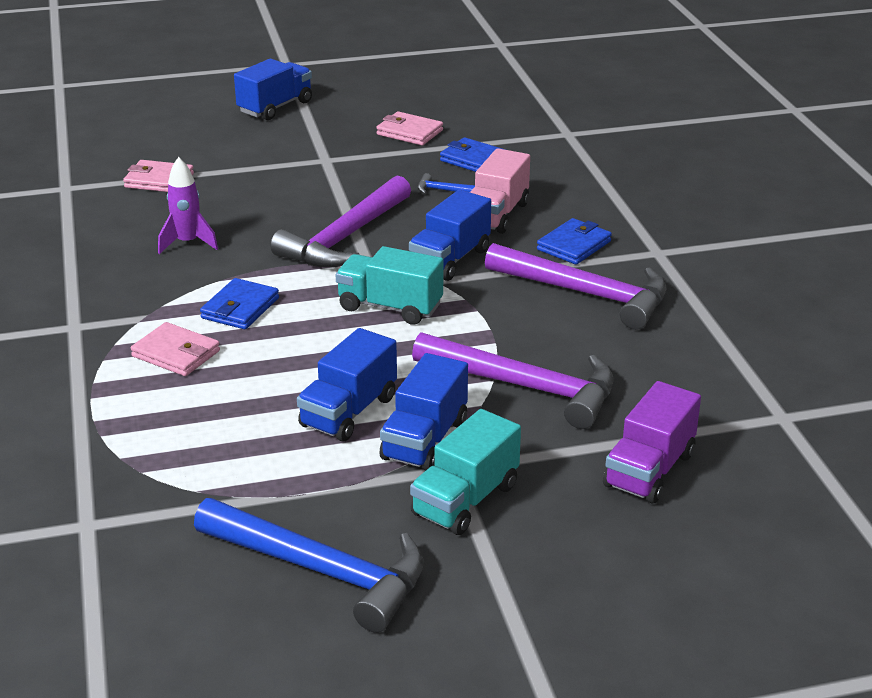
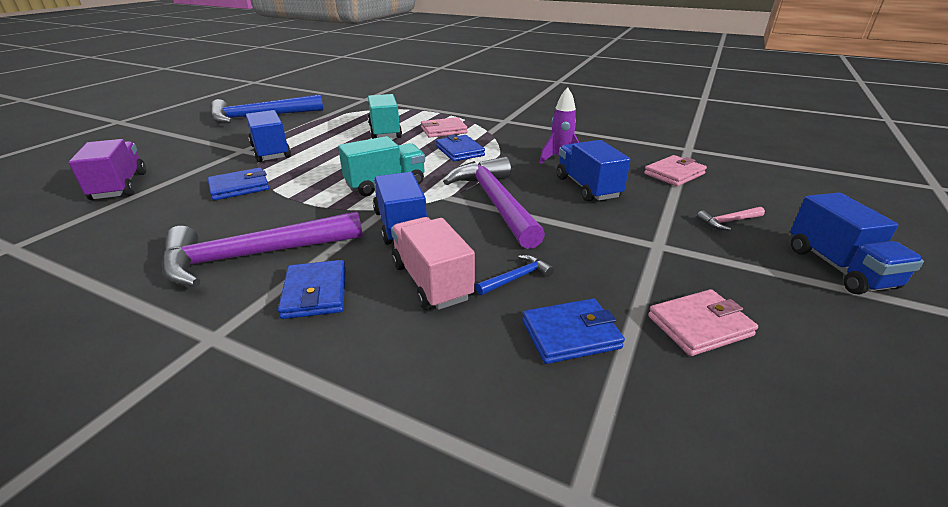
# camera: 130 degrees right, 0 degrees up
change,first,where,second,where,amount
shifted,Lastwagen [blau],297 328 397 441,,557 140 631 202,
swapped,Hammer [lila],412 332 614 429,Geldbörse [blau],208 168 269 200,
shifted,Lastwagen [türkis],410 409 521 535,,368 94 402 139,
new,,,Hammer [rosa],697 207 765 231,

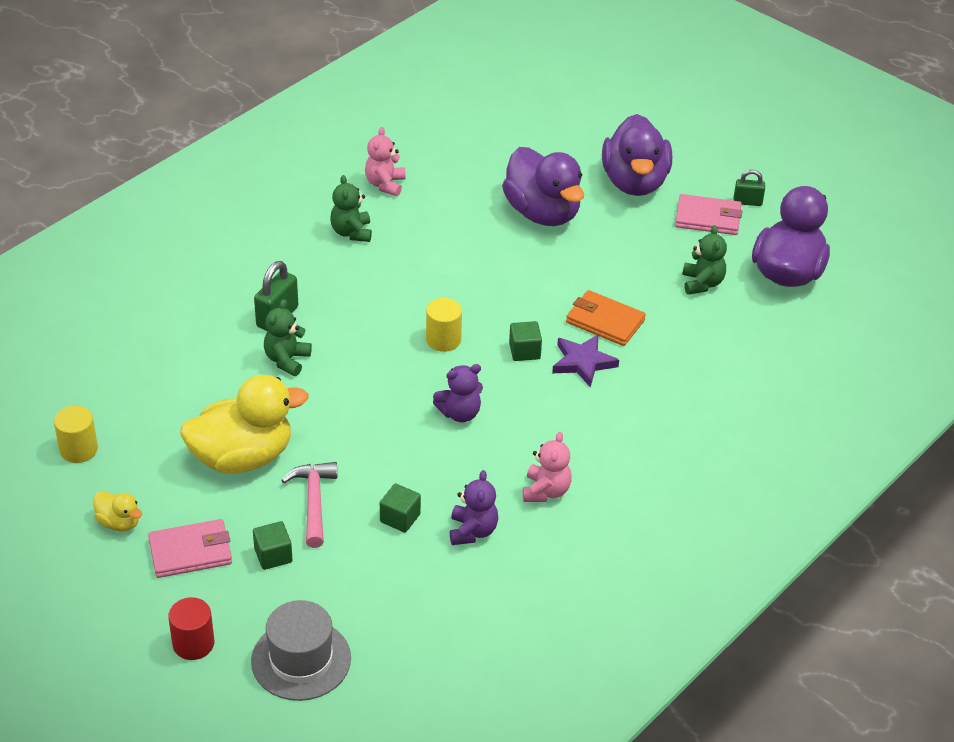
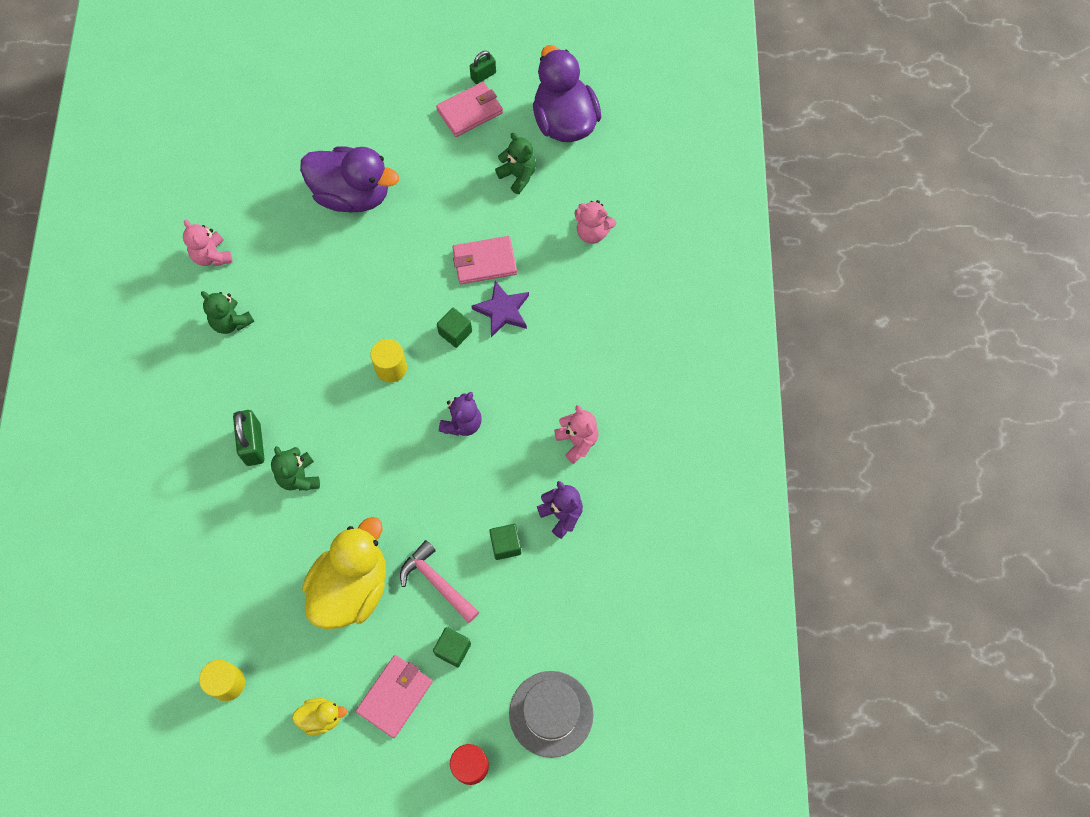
# camera: 40 degrees left, 25 degrees up
change,first,where,second,where,amount
gone,Ente [lila],602 114 672 196,,,
repainted,Geldbörse [orange],566 290 646 346,Geldbörse [rosa],452 236 517 284,
new,,,Teddybär [rosa],574 200 616 244,

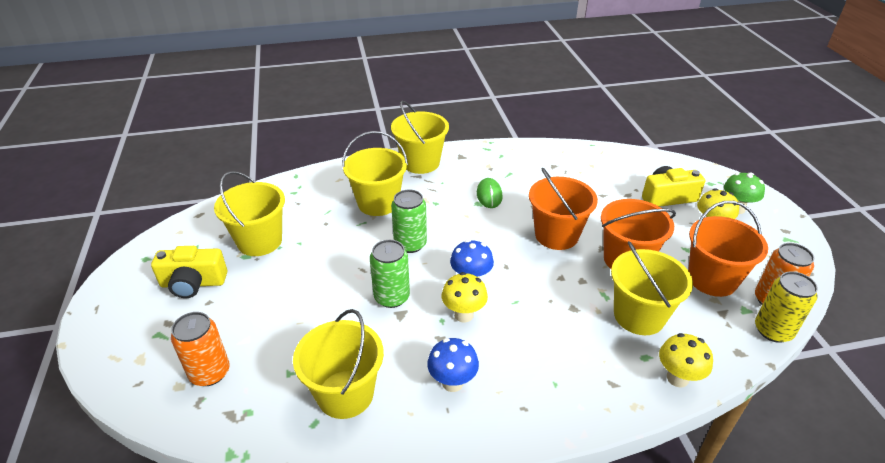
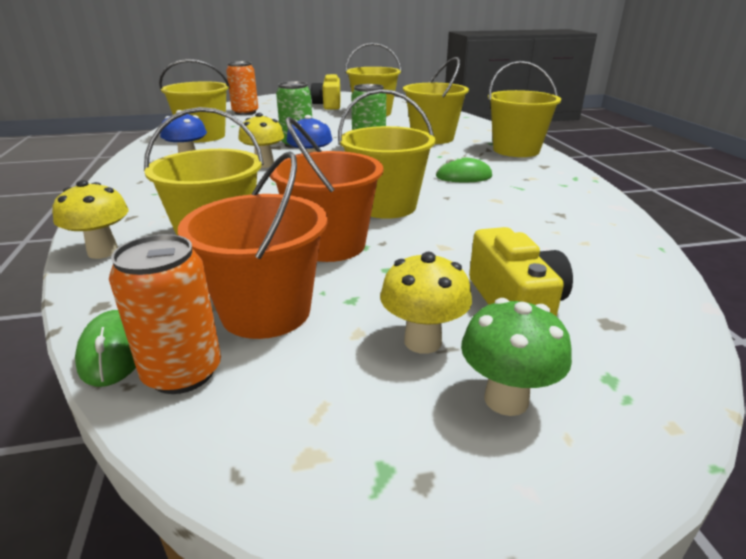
# camera: 90 degrees right, 10 degrees down
change,first,where,second,where,amount
repainted,Eimer [orange],529 168 598 250,Eimer [gelb],338 89 435 219,
swapped,Dose [gelb],755 271 818 343,Computermaus [grün],75 310 136 387,

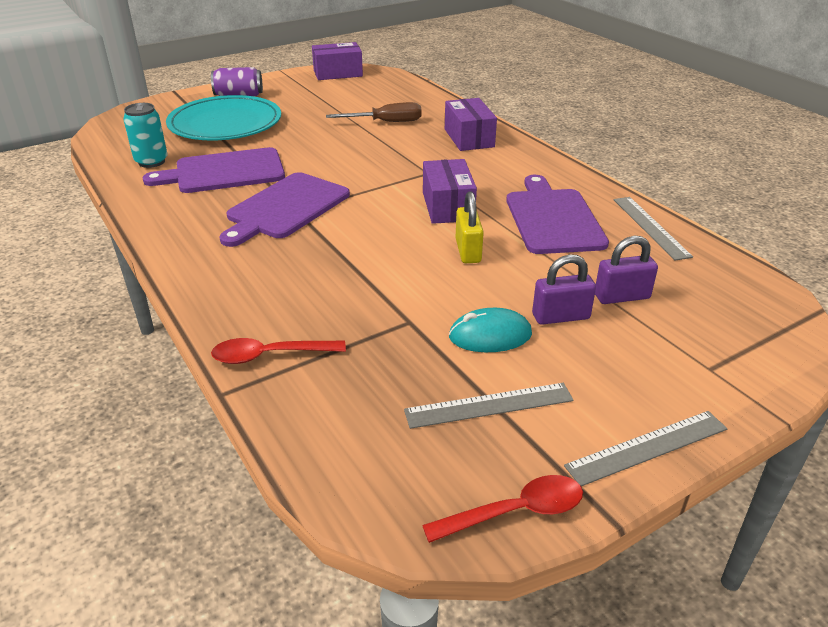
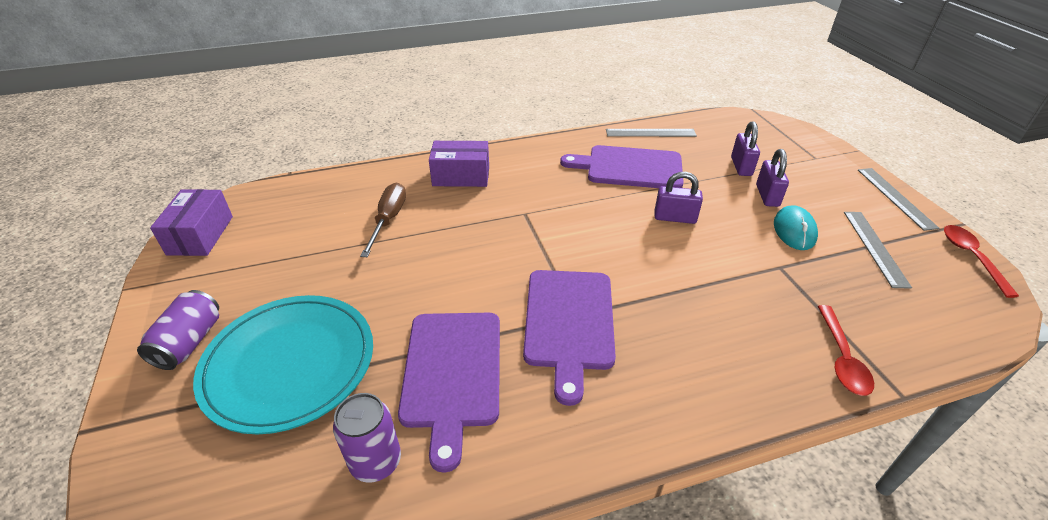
# camera: 75 degrees left, 5 degrees up
change,first,where,second,where,amount
repainted,Dose [türkis],123 103 168 168,Dose [lila],333 393 401 483,
gone,Schachtel [lila],423 159 477 224,,,
rotated,Schneidebrett [lila],219 172 350 247,,523 270 616 406,45 degrees clockwise
repainted,Vorhängeschloss [gelb],455 191 484 263,Vorhängeschloss [lila],654 172 703 224,

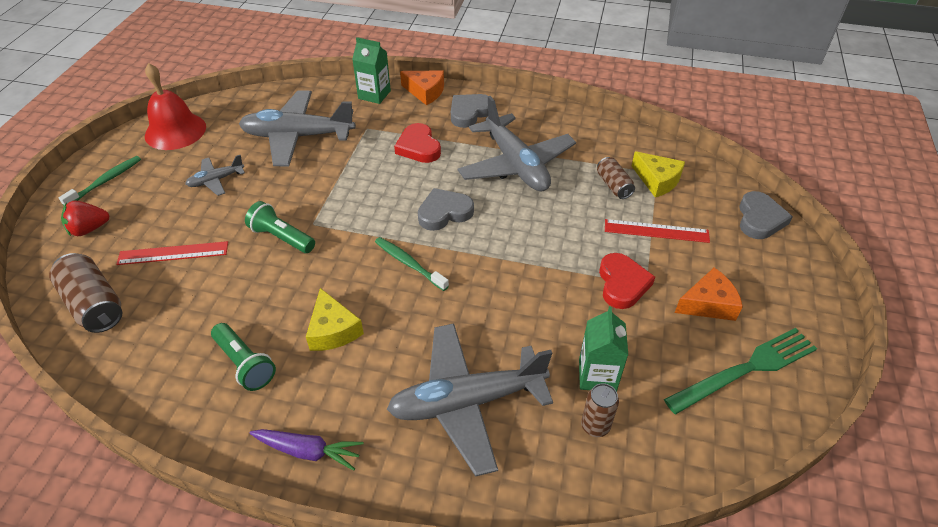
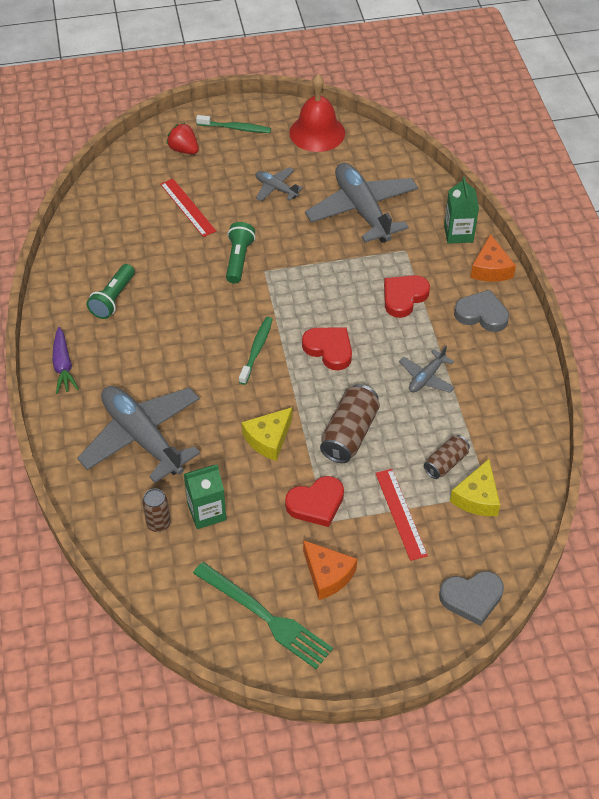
# camera: 65 degrees right, 5 degrees up
change,first,where,second,where,amount
scaled,Flugzeug [grau],458 96 576 191,,399 345 455 393,x0.48
repainted,Herz [grau],418 188 474 231,Herz [rot],302 328 352 370,
shifted,Dose [braun],49 253 122 333,,320 384 380 463,
shifted,Käse [gelb],306 288 364 351,,242 407 292 461,

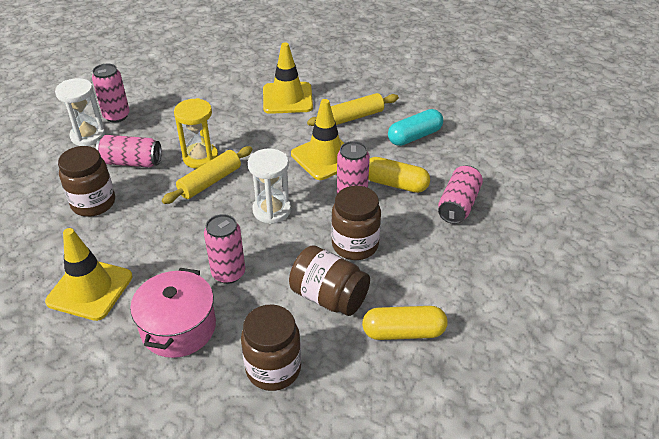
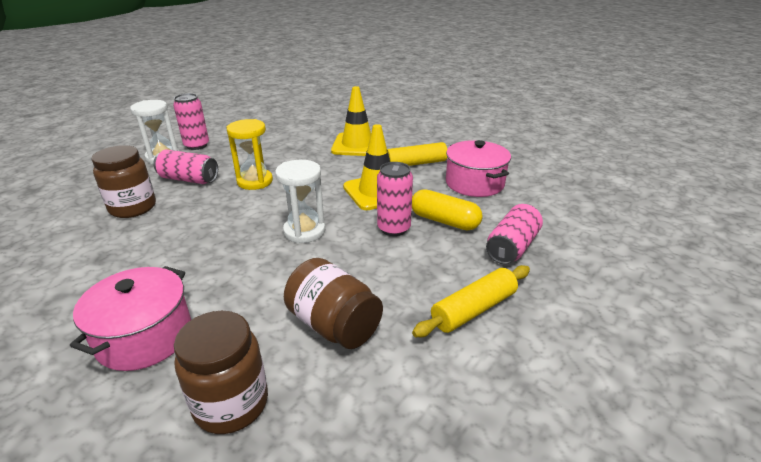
# camera: 10 degrees right, 10 degrees down
change,first,where,second,where,amount
swapped,Kapsel [türkis],388 109 443 146,Kochtopf [rosa],446 140 511 197,
shifted,Nudelholz [gelb],162 146 253 204,,412 265 530 337,
gone,Einmachglas [braun],331 186 381 260,,,
gone,Dose [rosa],204 214 245 284,,,
gone,Leitkegel [gelb],45 228 132 321,,,
gone,Kapsel [gelb],362 306 448 340,,,

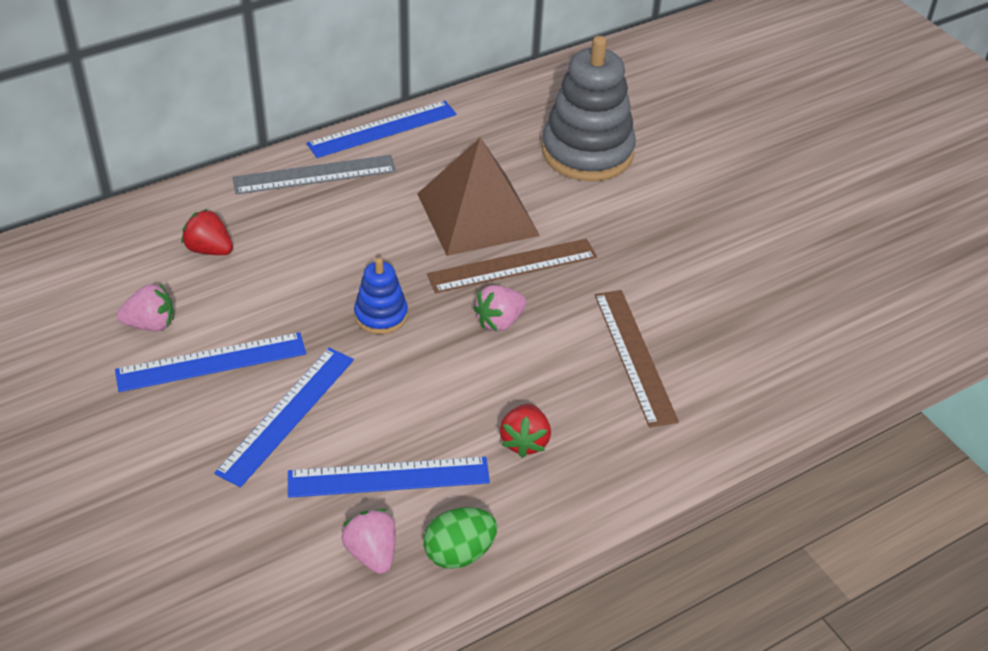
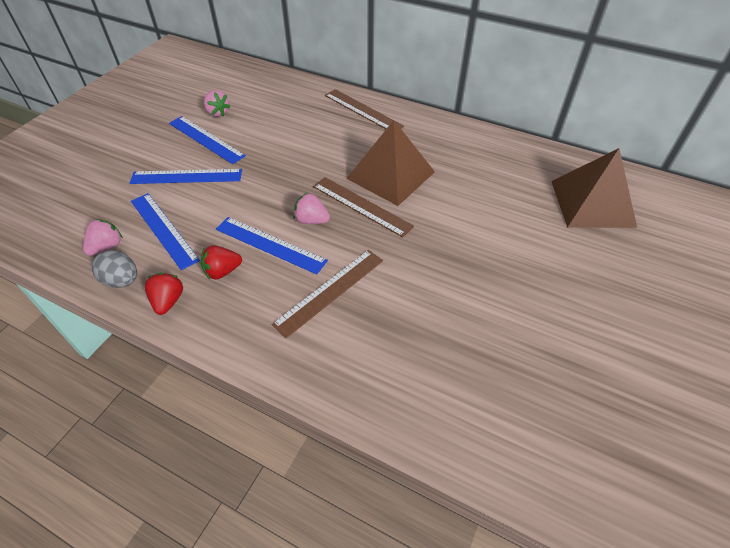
# camera: 60 degrees right, 5 degrees up
change,first,where,second,where,amount
gone,Stapelspielzeug [grau],542 36 636 181,,,
shifted,Lineal [blau],306 101 457 158,,216 217 328 275,
repainted,Lineal [grau],232 155 396 195,Lineal [braun],325 89 404 129,
shifted,Erdbeere [rot],181 209 233 255,,145 273 183 315,
gone,Stapelspielzeug [blau],354 257 408 334,,,
repainted,Ei [grün],423 507 497 569,Ei [grau],92 250 137 288,
new,,,Pyramide [braun],551 148 637 228,

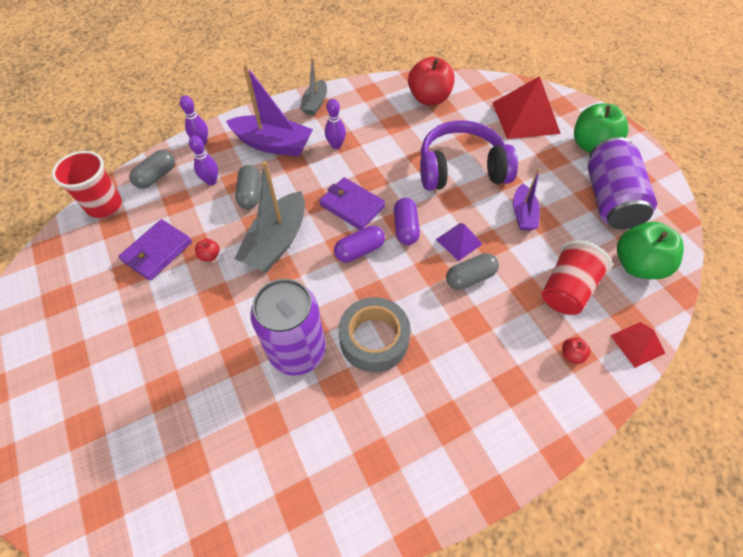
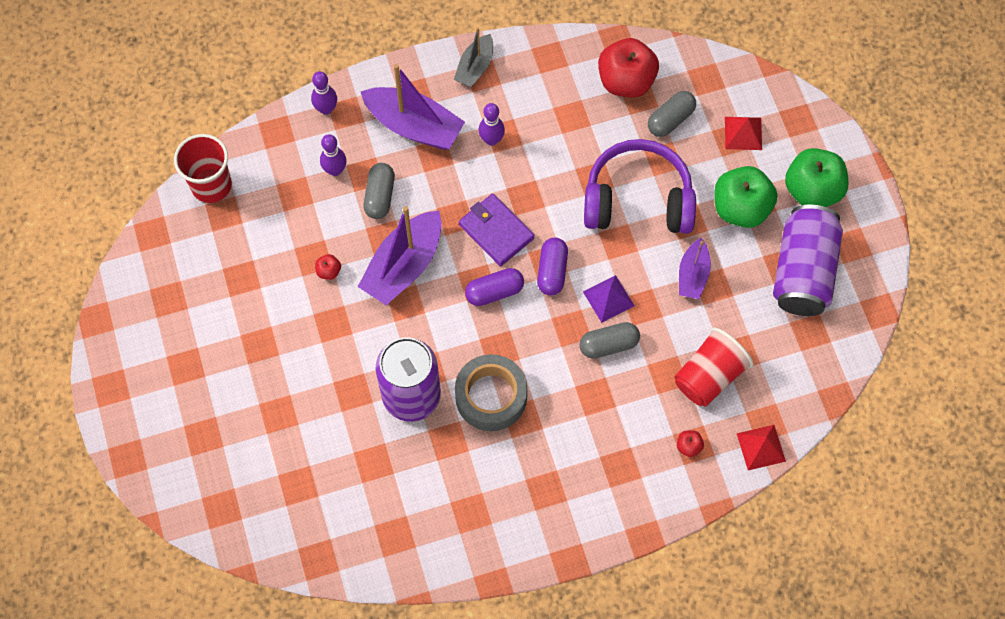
# camera: 10 degrees right, 10 degrees up
change,first,where,second,where,amount
scaled,Pyramide [rot],493 76 561 139,,725 117 762 150,x0.52
shifted,Kapsel [grau],130 150 175 189,,648 91 696 137,
repainted,Boot [grau],234 161 305 272,Boot [lila],358 206 442 305,
gone,Geldbörse [lila],118 219 192 281,,,
shifted,Apfel [grün],617 222 684 279,,714 166 777 228,

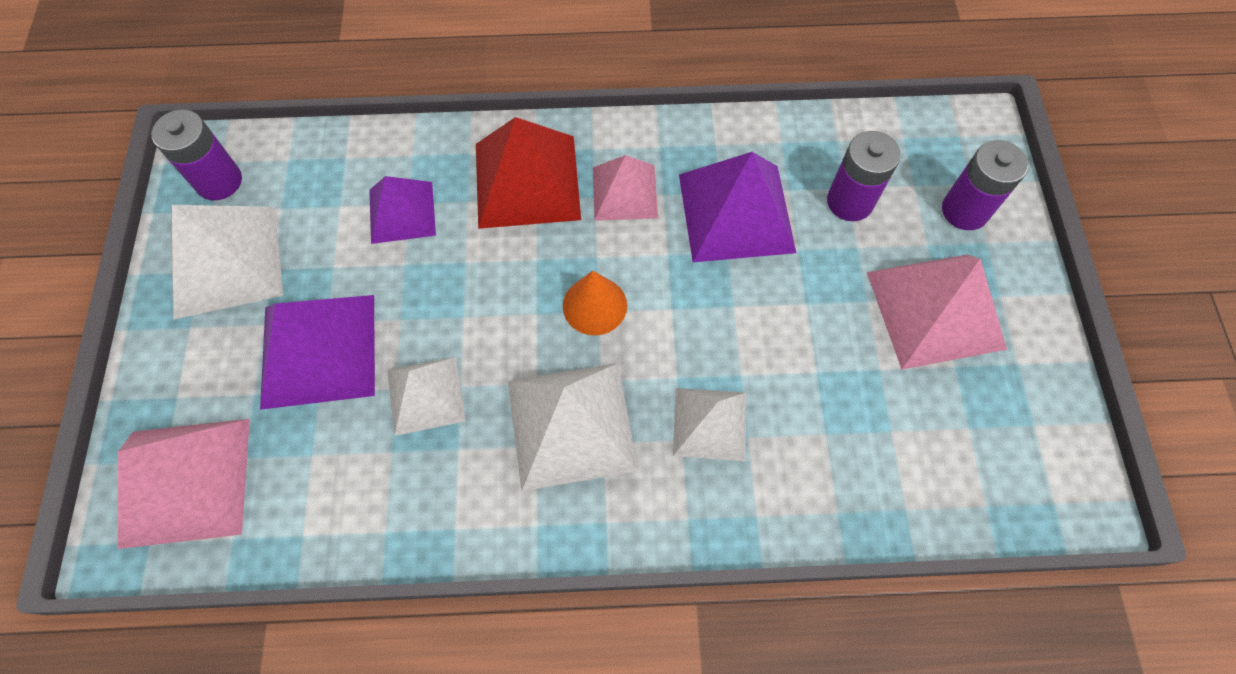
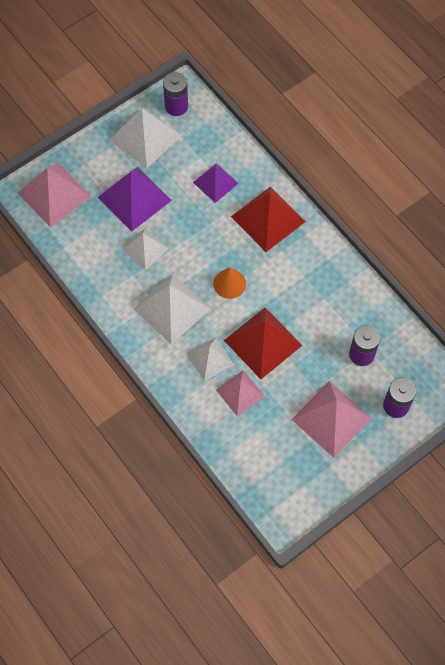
# camera: 55 degrees right, 0 degrees up
change,first,where,second,where,amount
gone,Pyramide [lila],679 152 796 262,,,
shifted,Pyramide [rosa],593 155 658 221,,216 370 265 416,
new,,,Pyramide [rot],224 307 302 379,

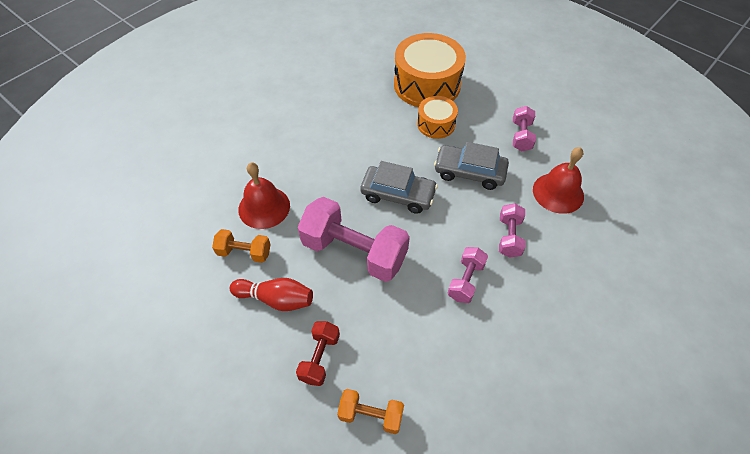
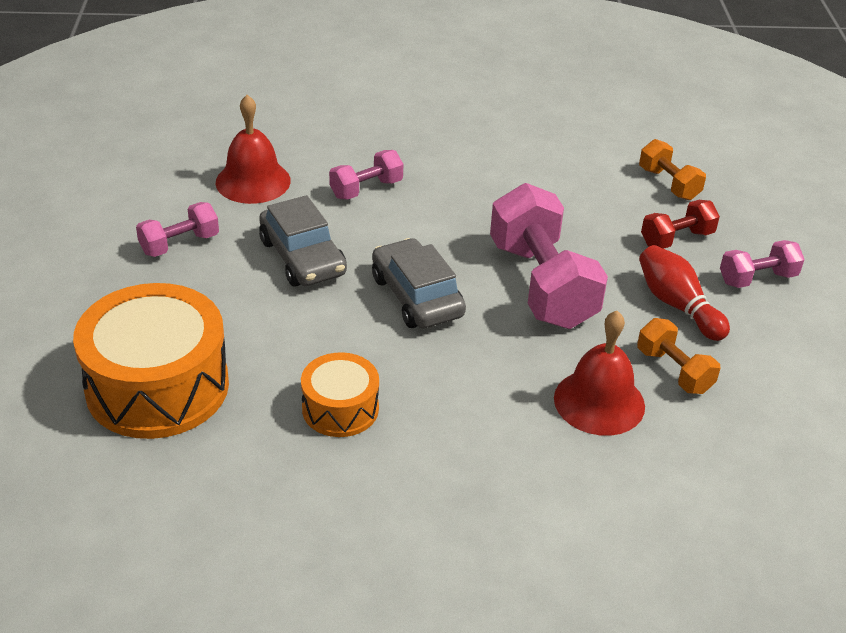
# camera: 135 degrees left, 15 degrees down
change,first,where,second,where,amount
shifted,Trommel [orange],417 96 458 139,,301 352 379 437,
shifted,Hantel [rosa],448 247 488 303,,720 240 805 288,

